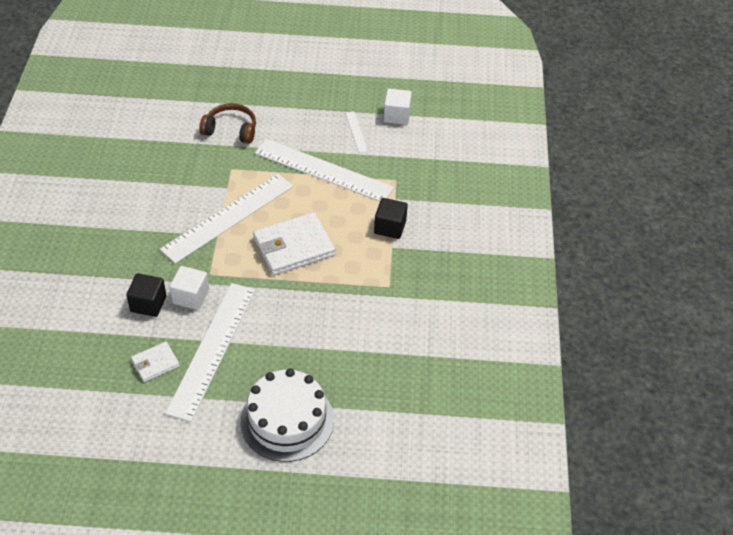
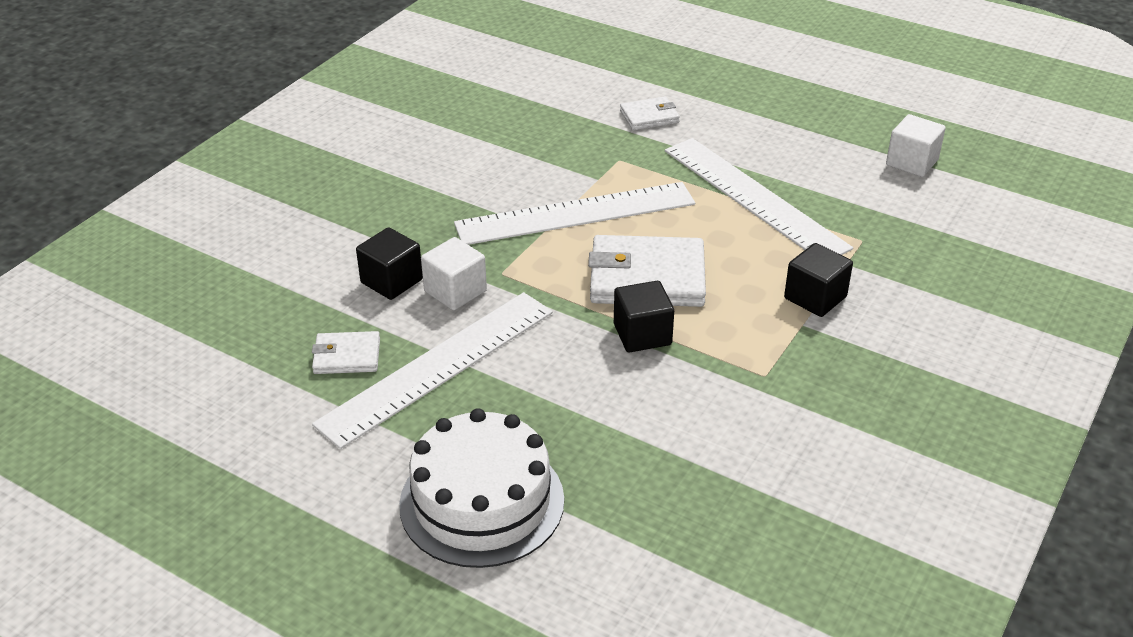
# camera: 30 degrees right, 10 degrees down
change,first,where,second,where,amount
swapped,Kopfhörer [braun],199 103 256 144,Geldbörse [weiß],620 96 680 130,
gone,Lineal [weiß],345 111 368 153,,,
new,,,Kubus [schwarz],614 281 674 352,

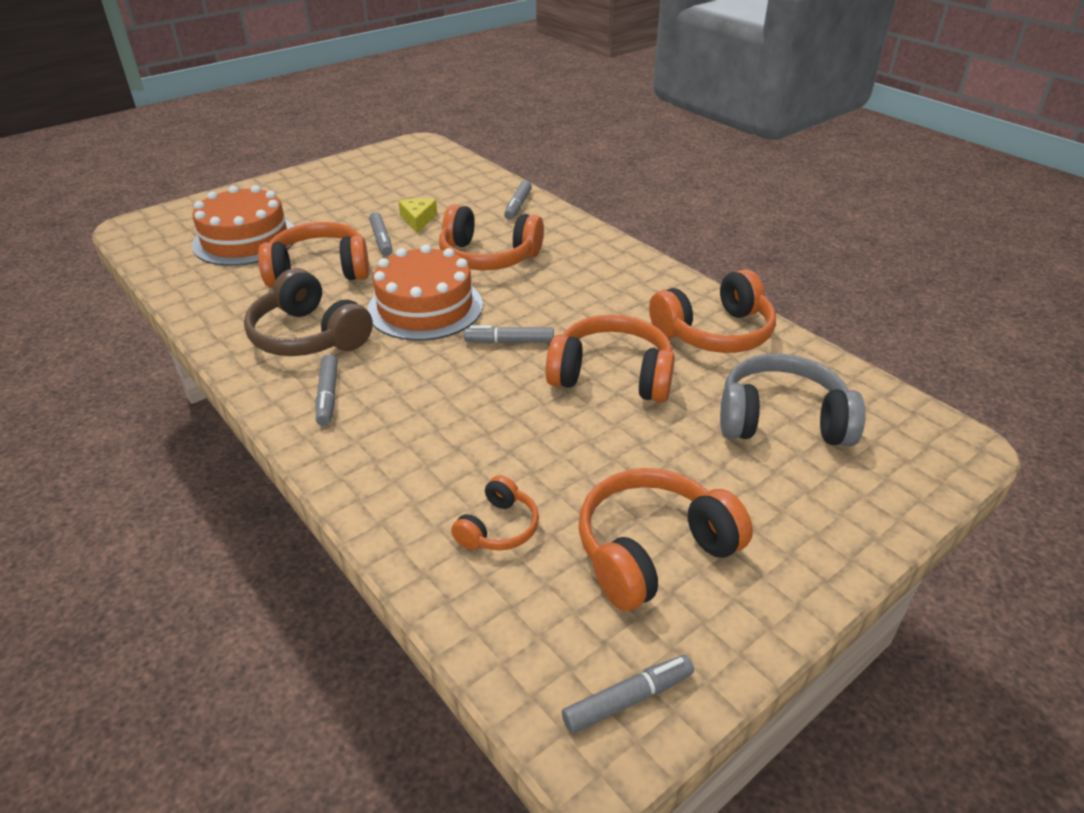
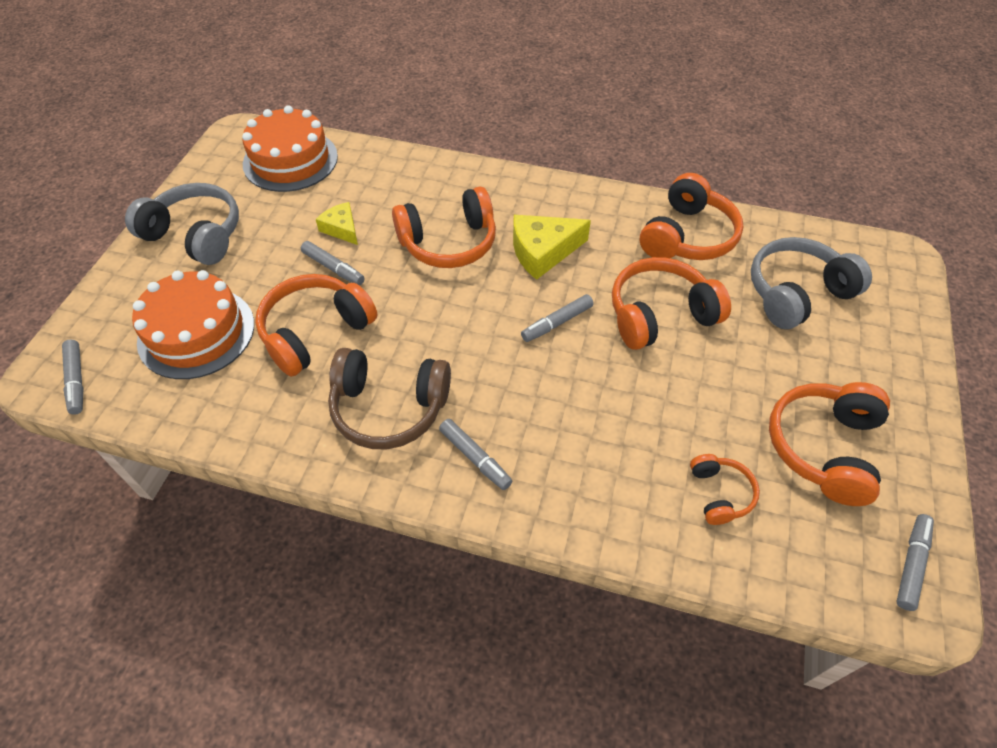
# camera: 35 degrees left, 15 degrees up
change,first,where,second,where,amount
shifted,Filzstift [grau],504 180 532 220,,62 339 83 415,
shifted,Kuchen [orange],367 244 483 341,,242 106 338 192,
new,,,Kopfhörer [grau],125 183 239 265,
new,,,Käse [gelb],513 215 591 280,

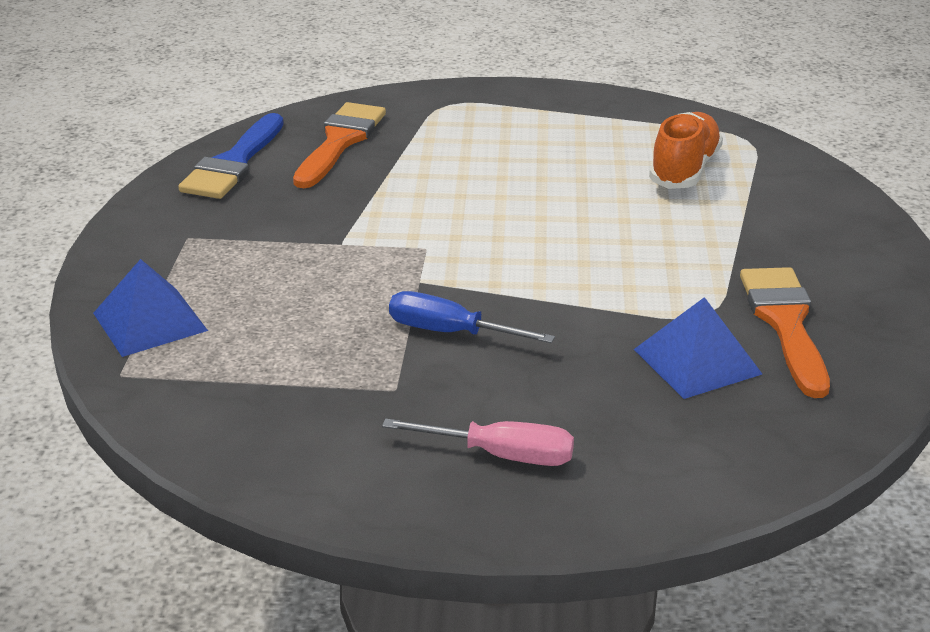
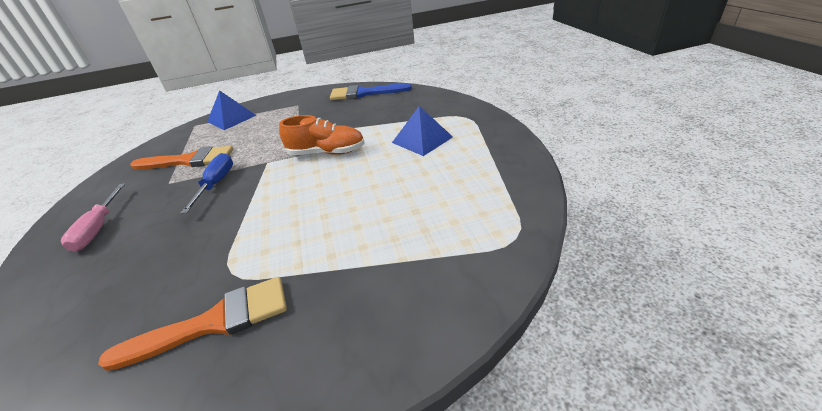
# camera: 75 degrees right, 5 degrees up
change,first,where,second,where,amount
shifted,Pinsel [orange],293 102 386 188,,130 146 233 170,
shifted,Schuh [orange],649 112 723 189,,279 115 365 155,
shifted,Pyramide [blau],634 297 762 399,,392 106 453 156,

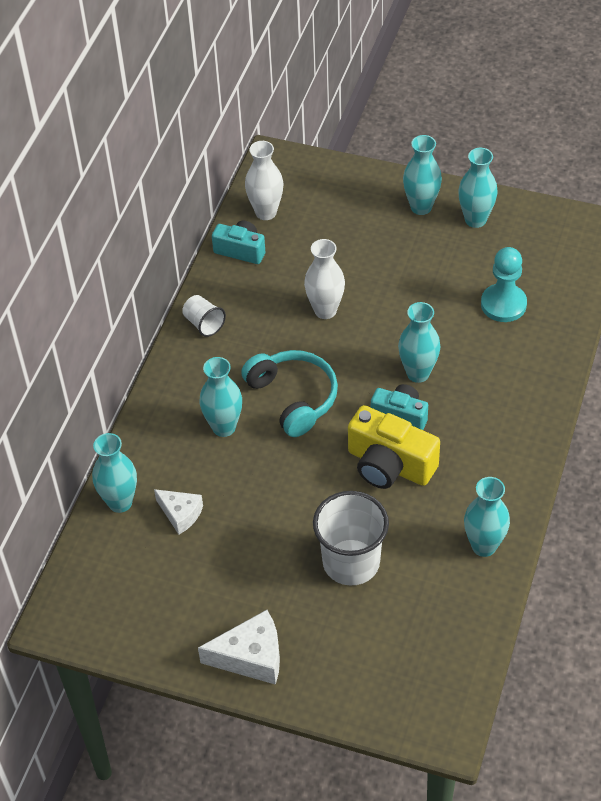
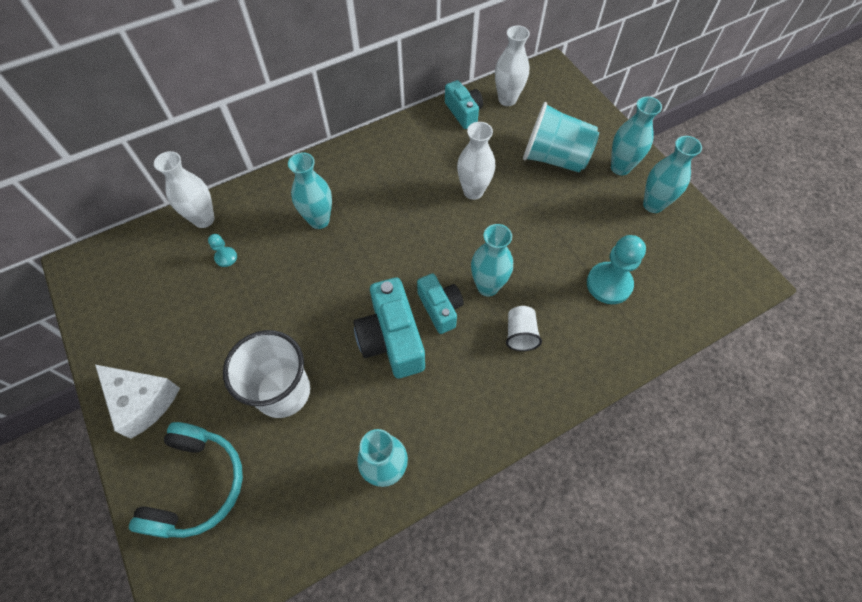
# camera: 40 degrees right, 10 degrees up
change,first,where,second,where,amount
shifted,Becher [weiß],182 295 226 337,,506 306 542 351,
shifted,Kopfhörer [türkis],241 350 338 437,,129 422 243 538,
repainted,Kamera [gelb],348 405 440 489,Kamera [türkis],353 278 425 378,
repainted,Vase [türkis],92 433 137 513,Vase [weiß],154 151 214 228,
swapped,Käse [weiß],154 489 203 534,Bauer [türkis],208 234 237 267,
new,,,Becher [türkis],523 102 599 172,

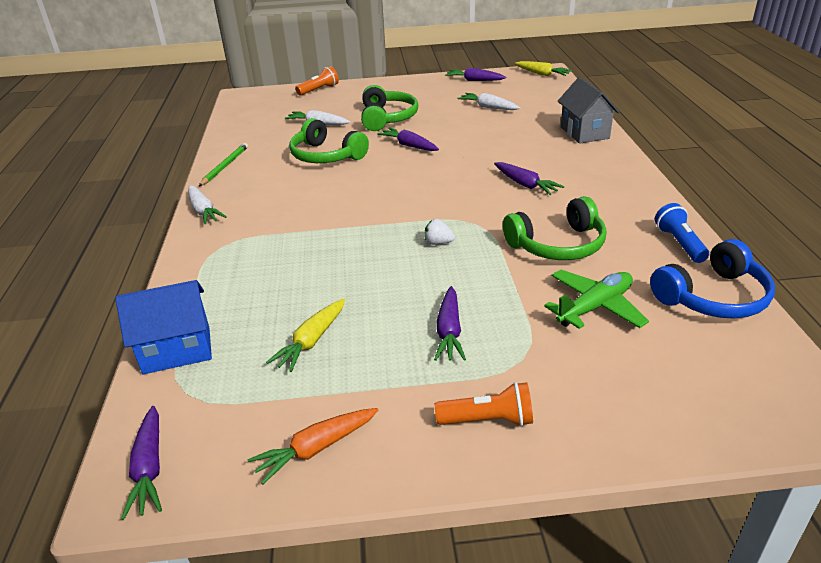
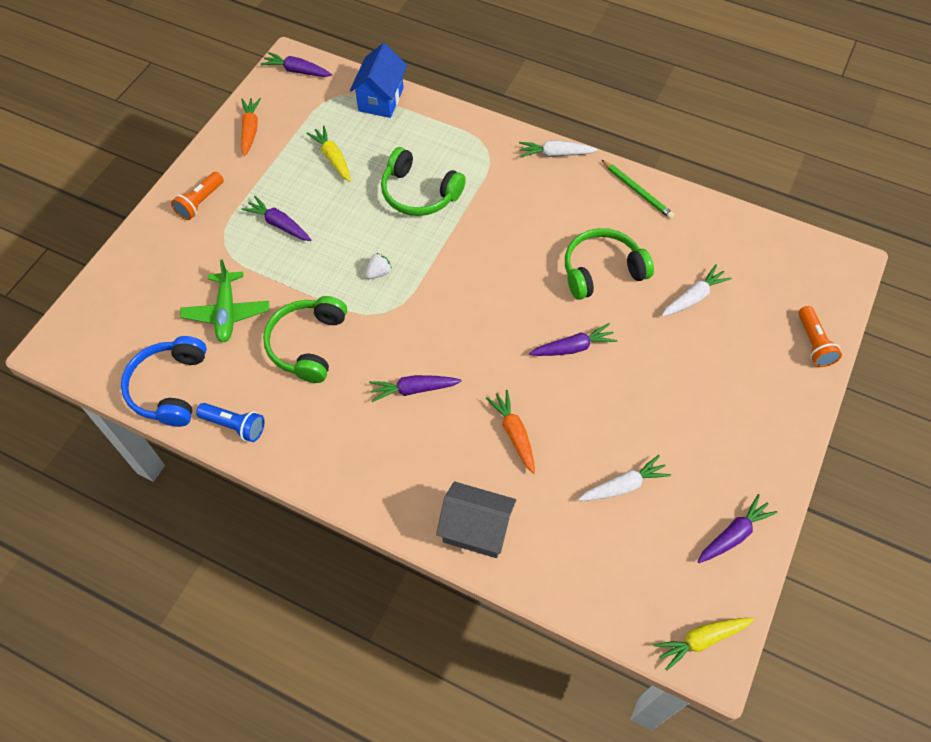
# camera: 120 degrees right, 25 degrees up
change,first,where,second,where,amount
shifted,Kopfhörer [grün],361 85 418 131,,381 147 466 216,
new,,,Karotte [orange],486 390 535 474,

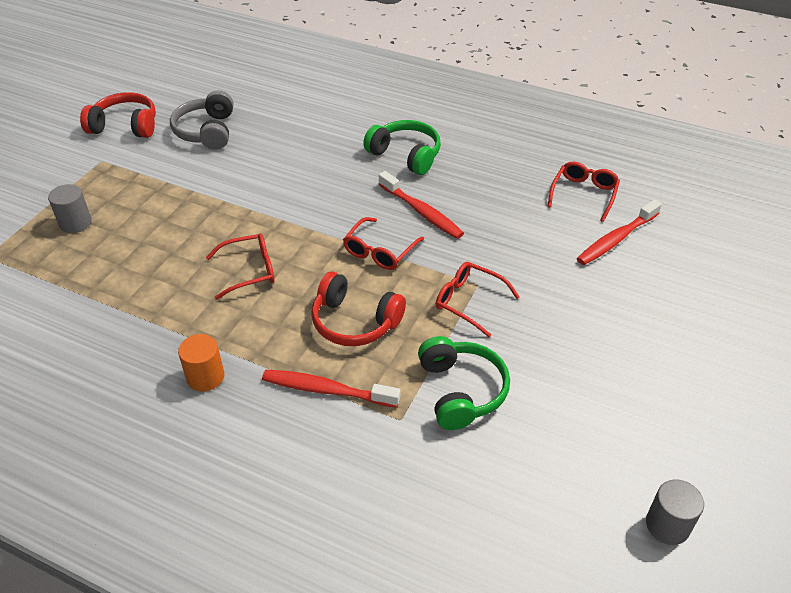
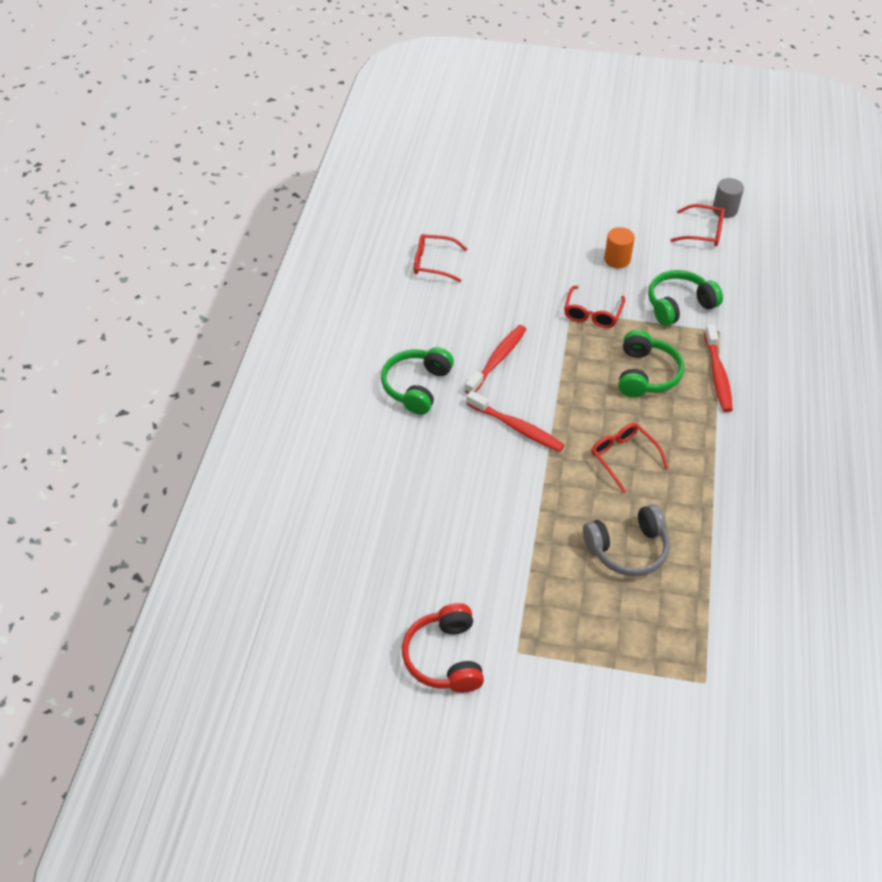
# camera: 105 degrees left, 5 degrees up
change,first,where,second,where,amount
shifted,Kopfhörer [grau],170 90 233 150,,583 504 669 576,
gone,Vollzylinder [grau],48 184 92 233,,,
shifted,Zahnbürste [rot],577 199 662 265,,466 391 564 452,
shifted,Brille [rot],343 217 424 270,,671 204 725 246,
repainted,Kopfhörer [rot],311 271 406 346,Kopfhörer [grün],618 330 684 398,
shifted,Vollzylinder [orange],178 334 224 392,,604 227 635 268,

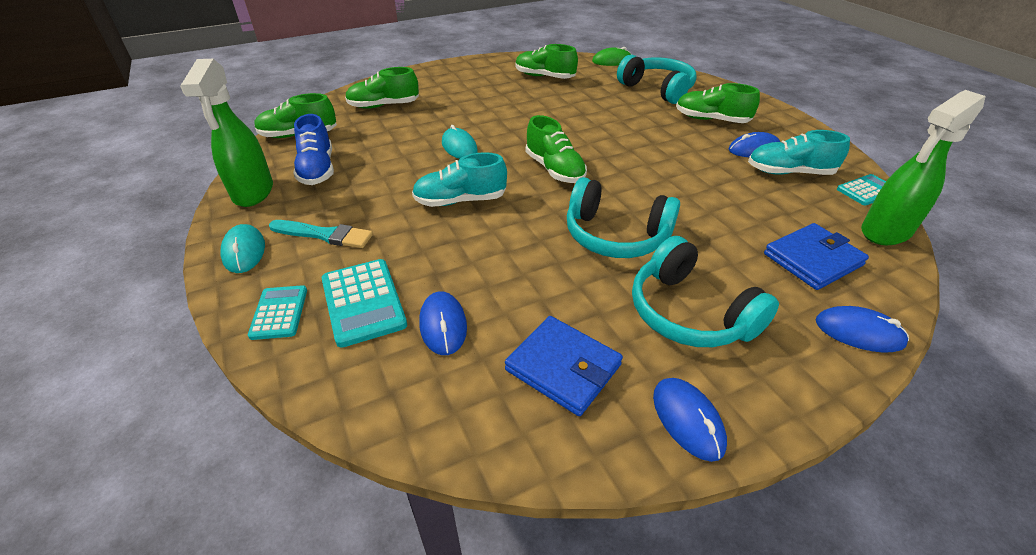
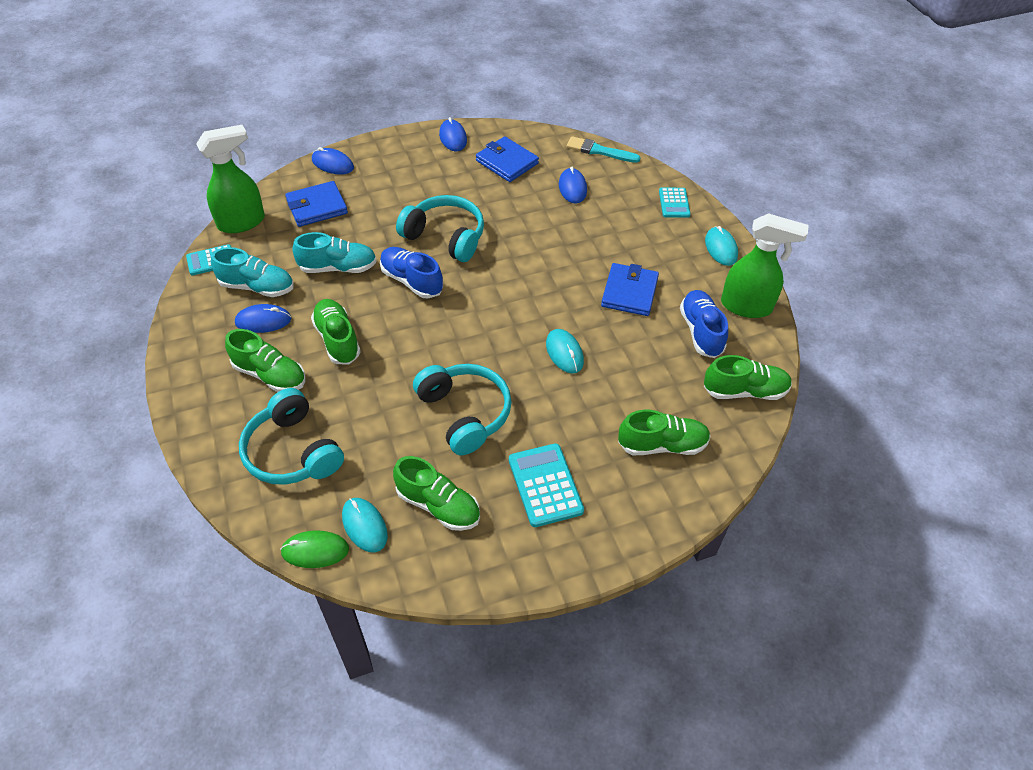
# camera: 175 degrees left, 10 degrees up
change,first,where,second,where,amount
rotated,Sprühflasche [grün],180 59 273 207,,721 213 809 318,105 degrees clockwise
shifted,Schuh [grün],526 115 587 183,,311 299 361 364,
shifted,Schuh [türkis],412 152 507 207,,293 232 377 273,
shifted,Pinsel [türkis],269 220 373 248,,566 136 641 163,
shifted,Kopfhörer [türkis],632 236 779 347,,413 364 512 455,
shifted,Taschenrechner [türkis],322 259 407 348,,509 443 584 527,
new,,,Schuh [blau],380 247 443 298,
new,,,Geldbörse [blau],601 263 659 316,
new,,,Computermaus [türkis],342 498 388 553,

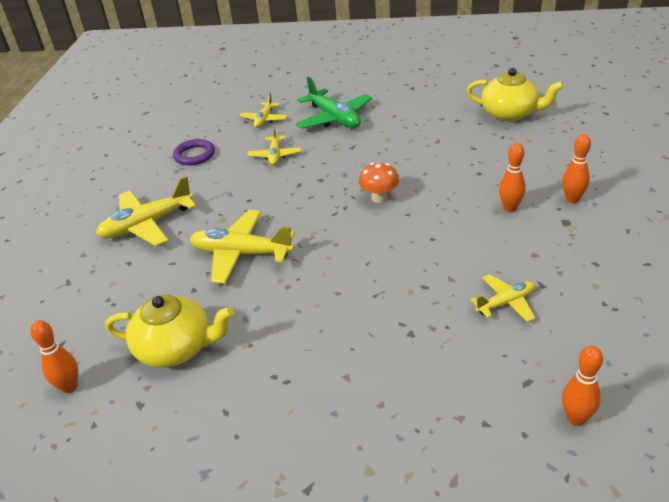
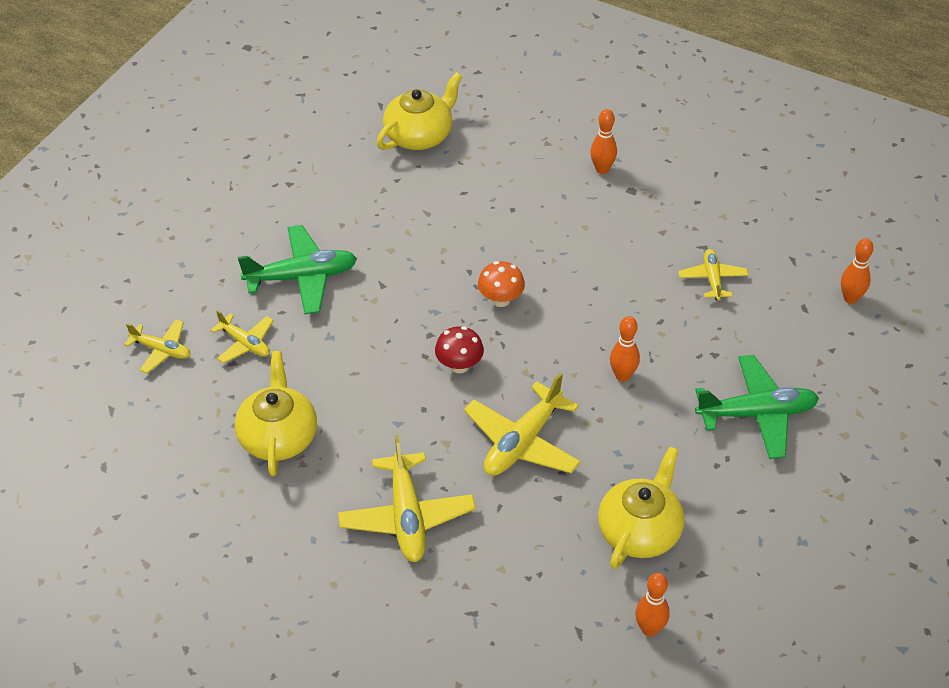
# camera: 70 degrees left, 10 degrees up
change,first,where,second,where,amount
shifted,Flugzeug [gelb],248 126 301 165,,124 319 191 374,
swapped,Ring [lila],173 139 215 165,Teekanne [gelb],235 351 317 476,
shifted,Bowlingkegel [orange],499 143 526 212,,610 316 640 382,
new,,,Pilz [rot],435 326 484 373,
new,,,Flugzeug [grün],695 355 819 459,

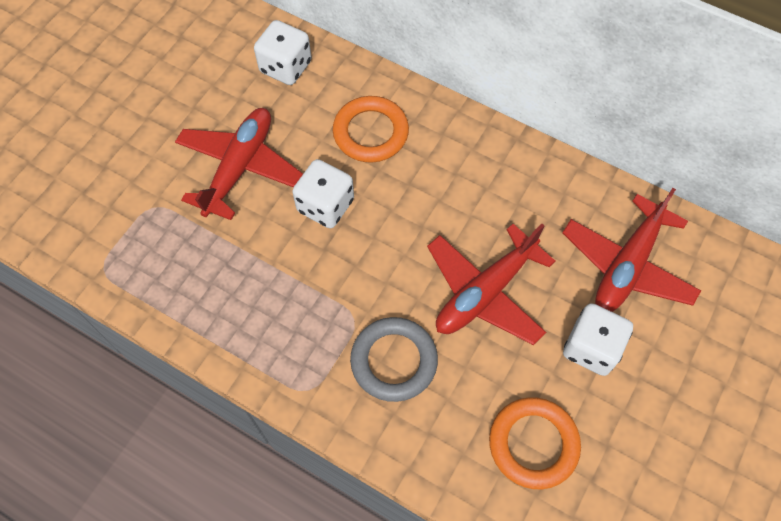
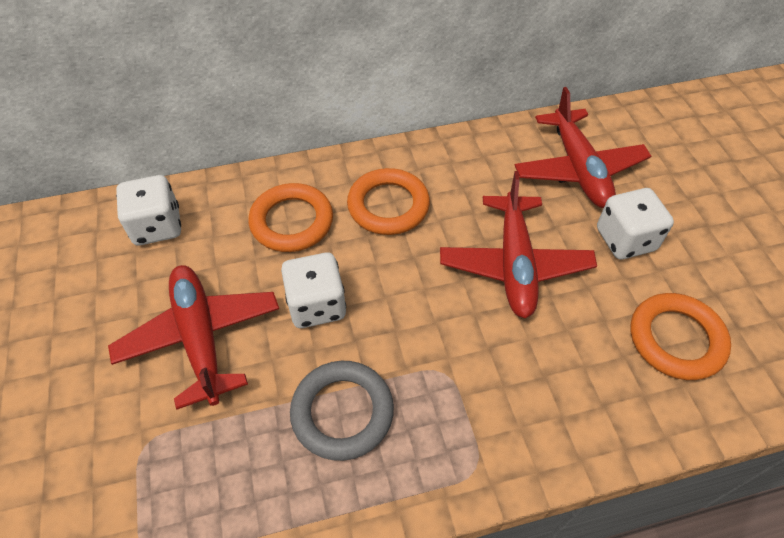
# camera: 45 degrees left, 10 degrees down
change,first,where,second,where,amount
shifted,Ring [grau],350 317 438 402,,290 361 394 461,
new,,,Ring [orange],347 168 430 235,

